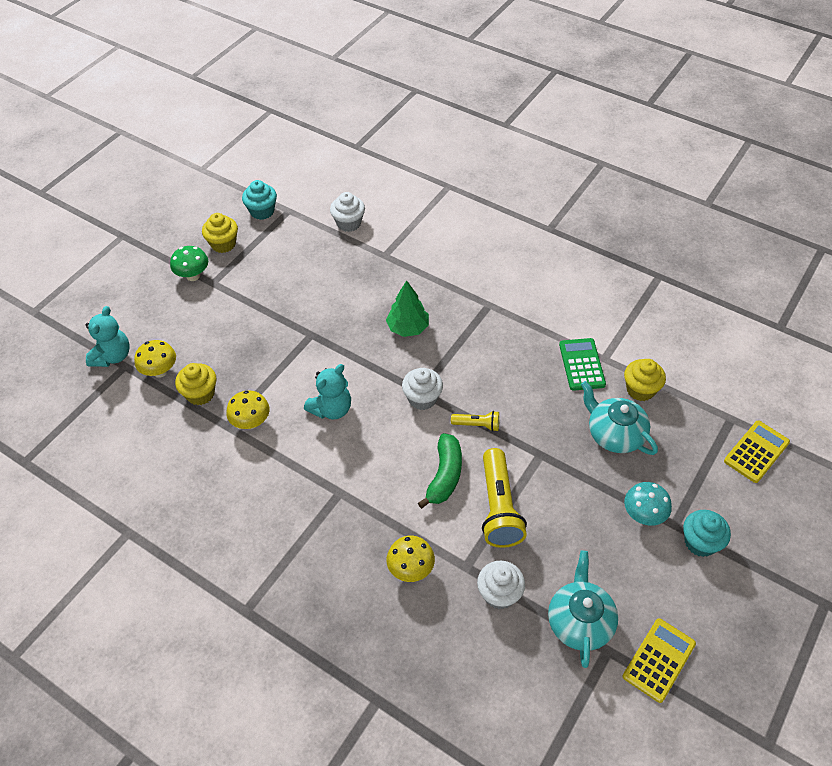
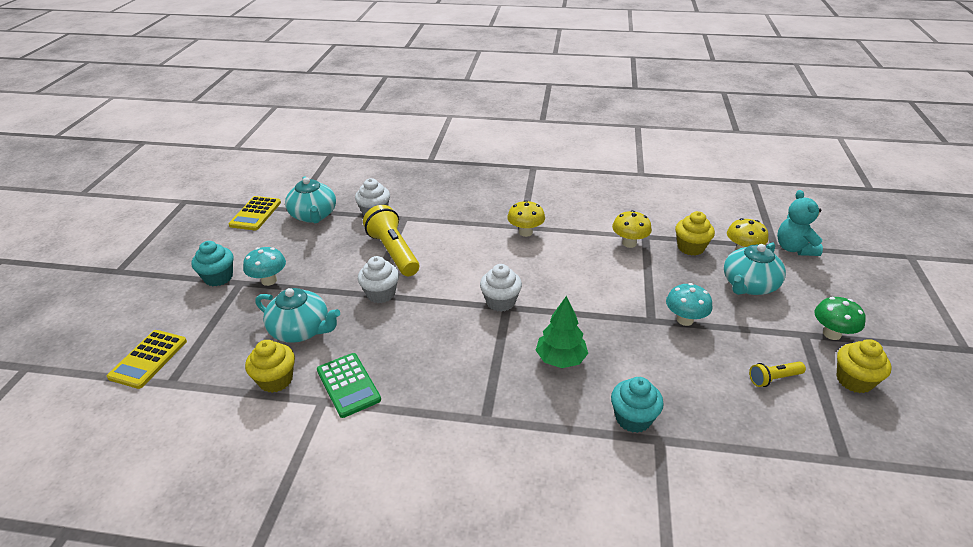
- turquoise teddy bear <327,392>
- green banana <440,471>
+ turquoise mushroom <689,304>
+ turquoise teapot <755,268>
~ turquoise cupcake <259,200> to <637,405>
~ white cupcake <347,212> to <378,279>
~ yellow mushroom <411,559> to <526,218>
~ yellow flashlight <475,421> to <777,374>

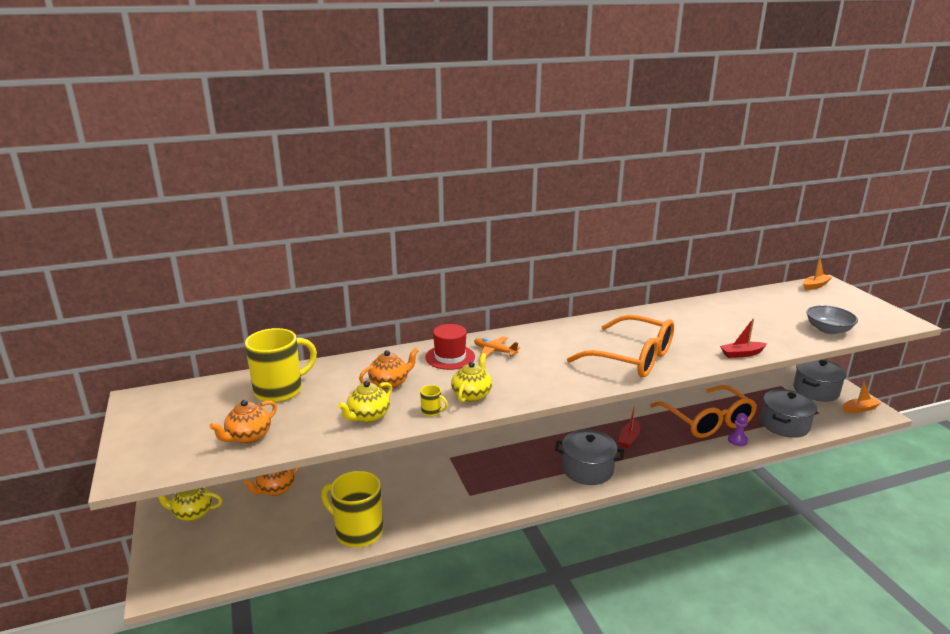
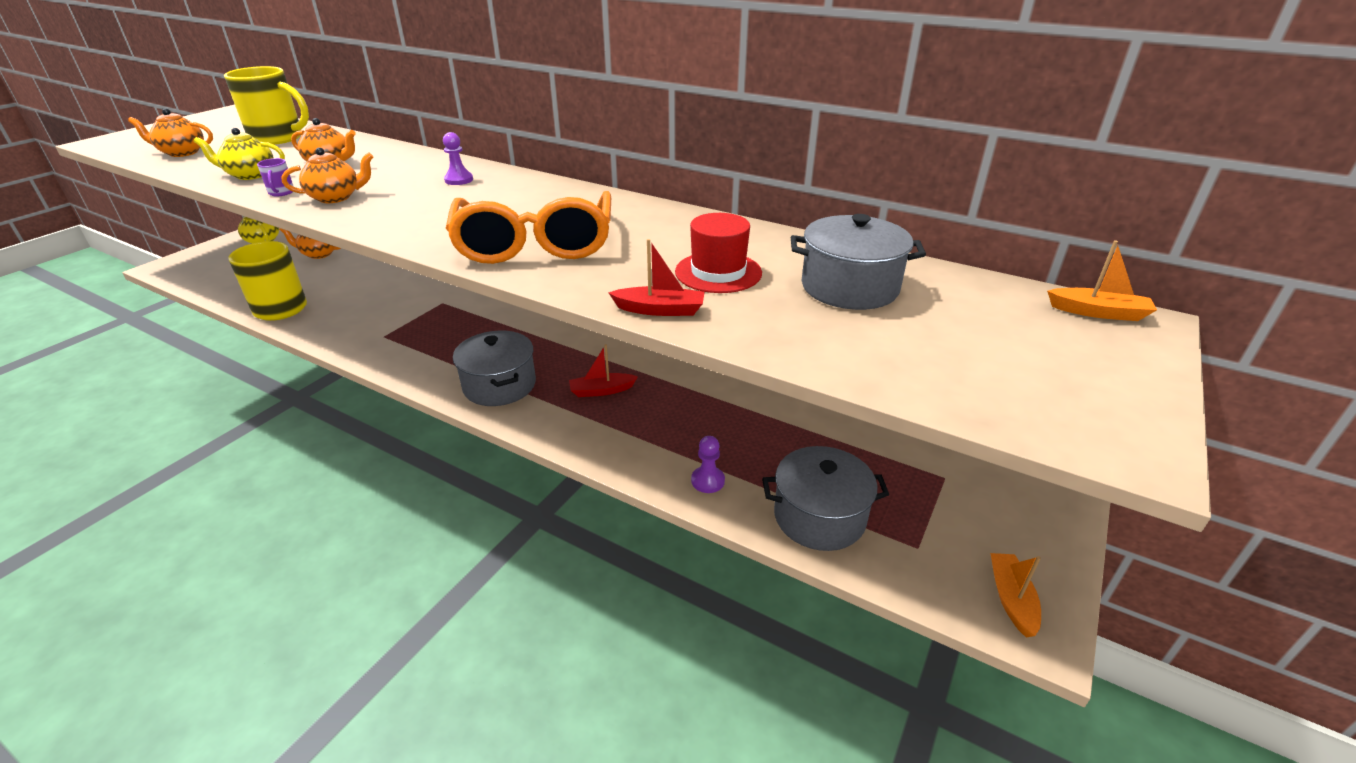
- orange glasses <703,411>
- grey bowl <832,319>
~ red hat <450,347> to <718,253>
~ grey pot <820,380> to <858,262>
~ orange plane <497,346> to purple pawn <458,158>
~ yellow mug <434,400> to purple mug <275,177>
~ yellow teapot <471,378> to orange teapot <327,175>
~ red boat <743,338> = <656,277> 150 degrees clockwise
~ orange boat <861,397> = <1015,595> 120 degrees counterclockwise

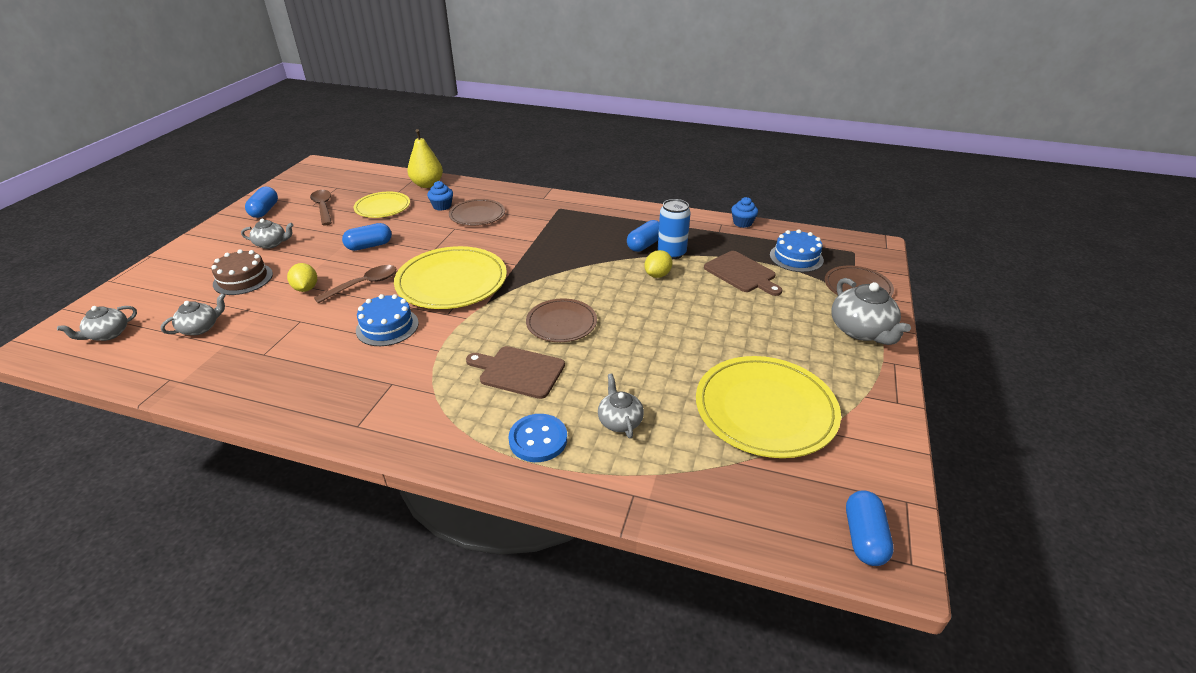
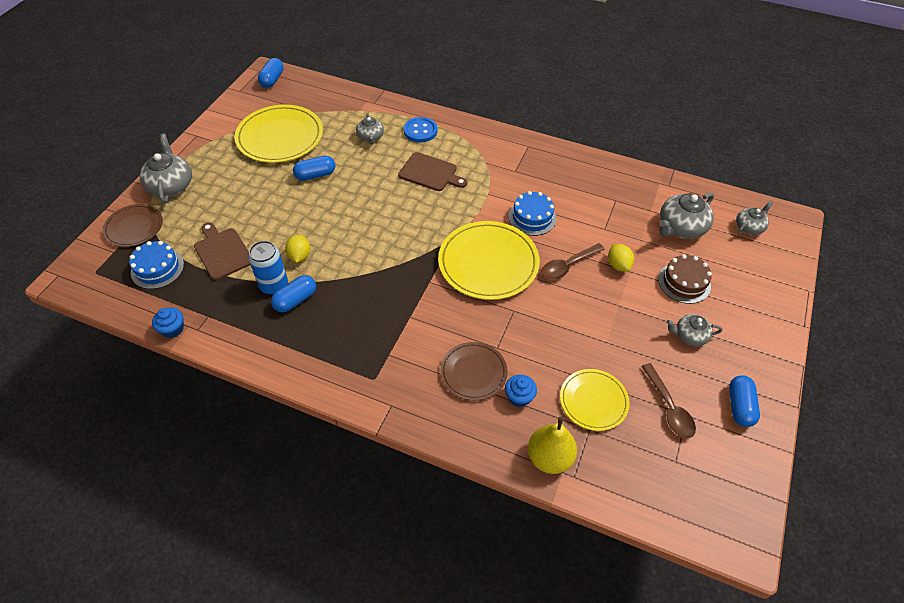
- brown plate <561,320>
~ blue capsule <367,237> to <314,168>
~ yellow lemon <659,264> = <298,249> 45 degrees counterclockwise
~ grey teapot <193,314> = <686,215> x1.65

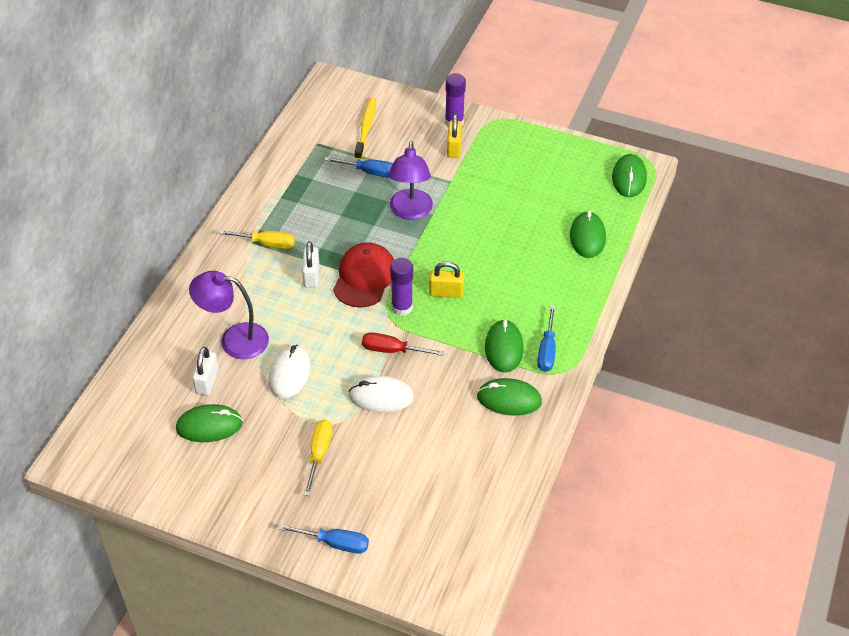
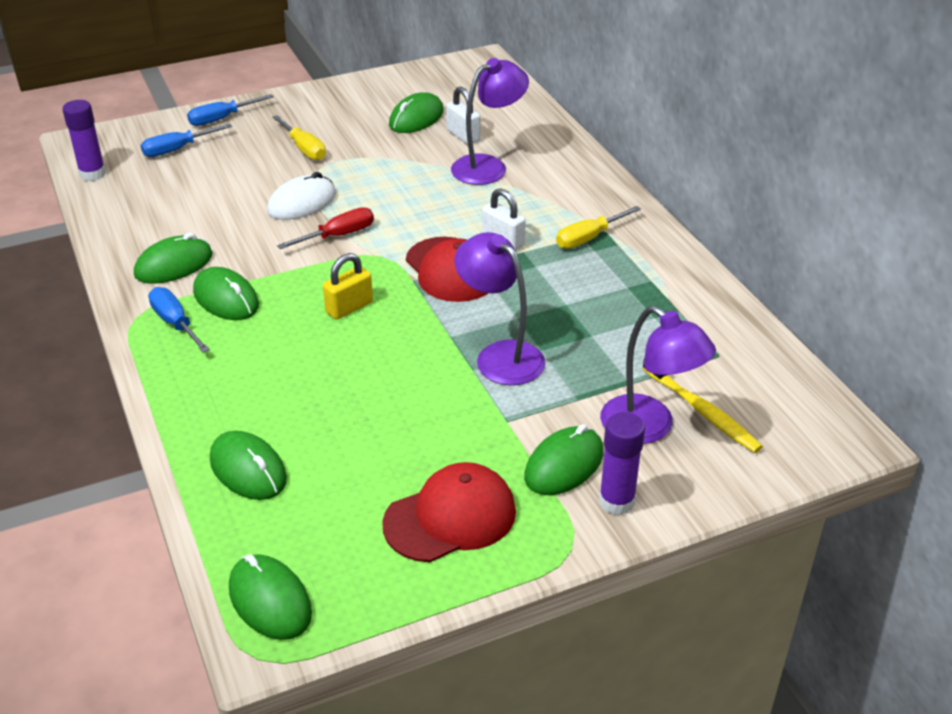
- white mouse <290,372>
+ red cap <449,512>
+ purple lamp <658,375>
~ blue screwdriver <359,167> to <186,140>
~ purple glue stick <401,287> to <84,140>
~ yellow padlock <454,136> to green mouse <563,459>

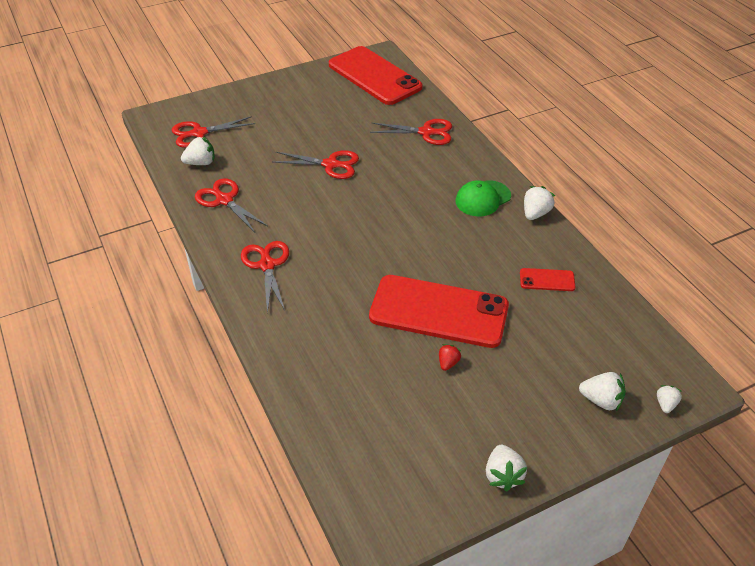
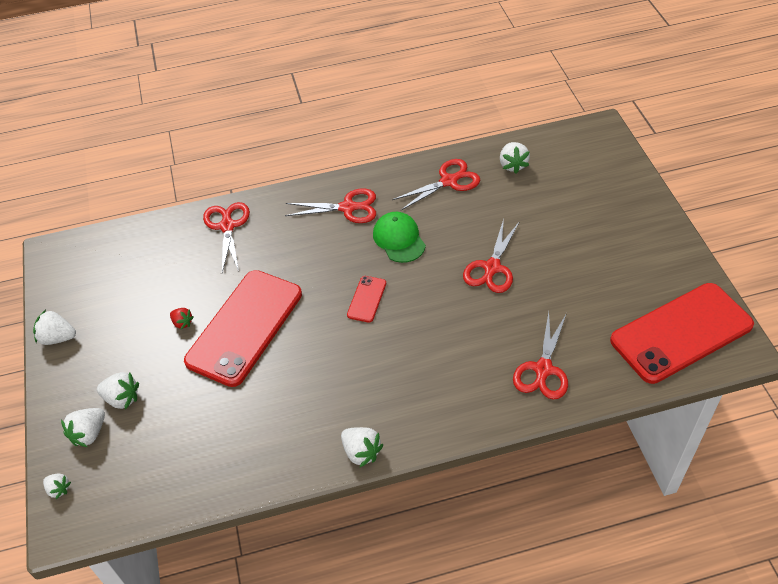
+ white strawberry <118,390>
~ red scissors <213,132> to <226,237>
~ green cap <483,198> to <399,237>
~ red phone <548,279> to <366,299>

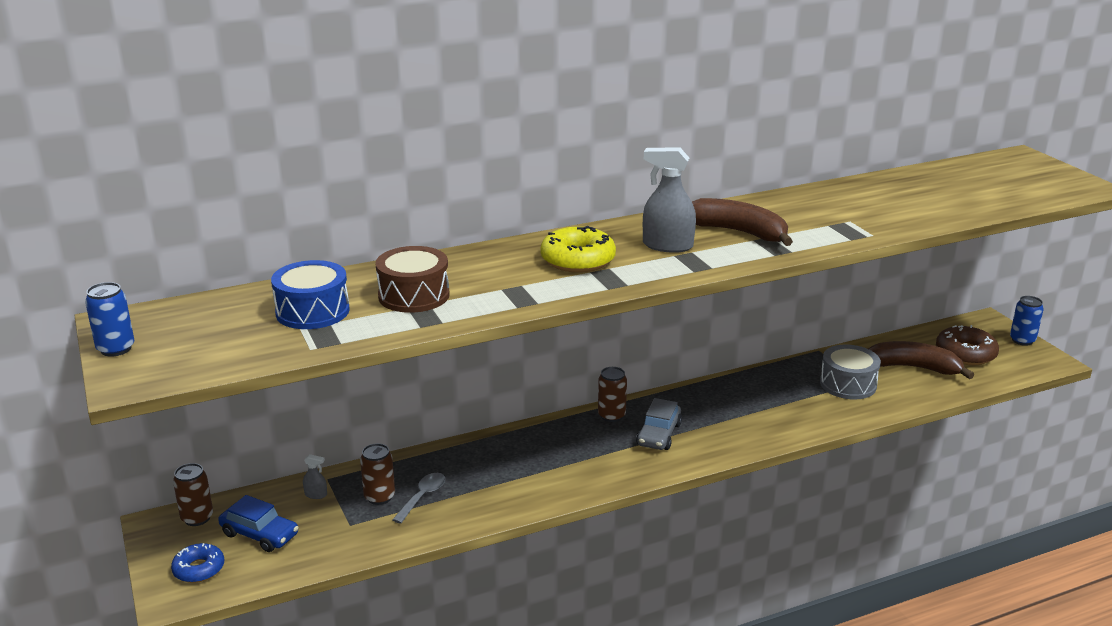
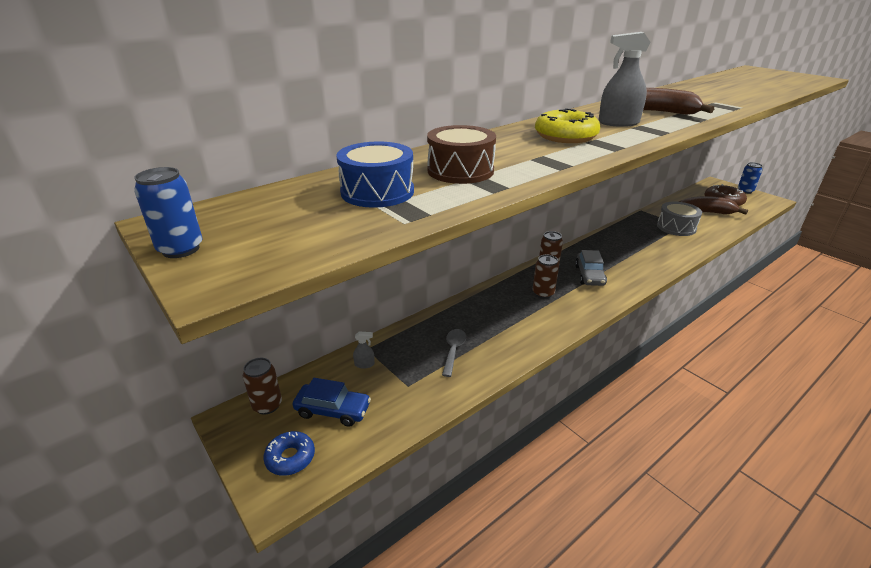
~ brown can <377,474> to <546,277>

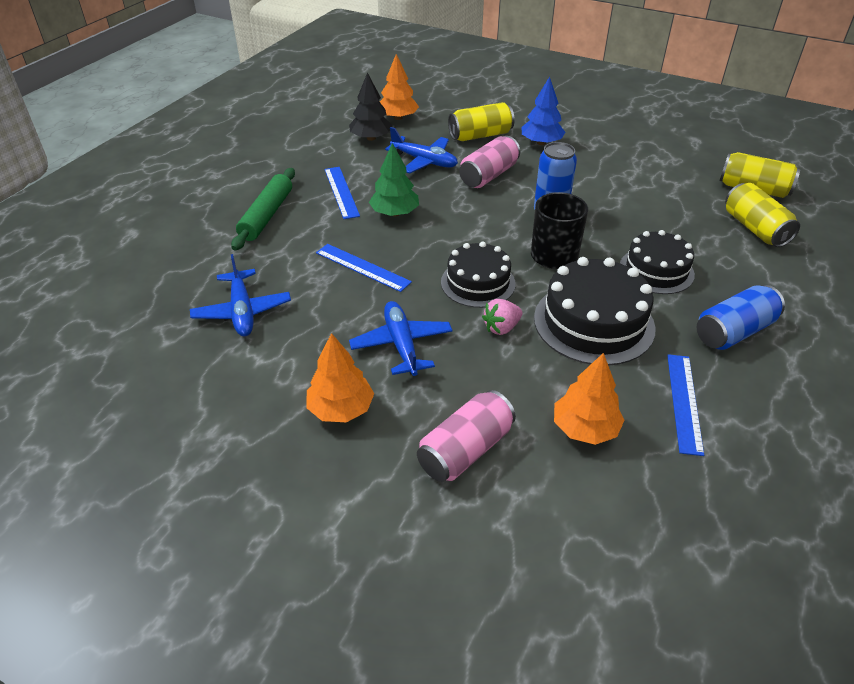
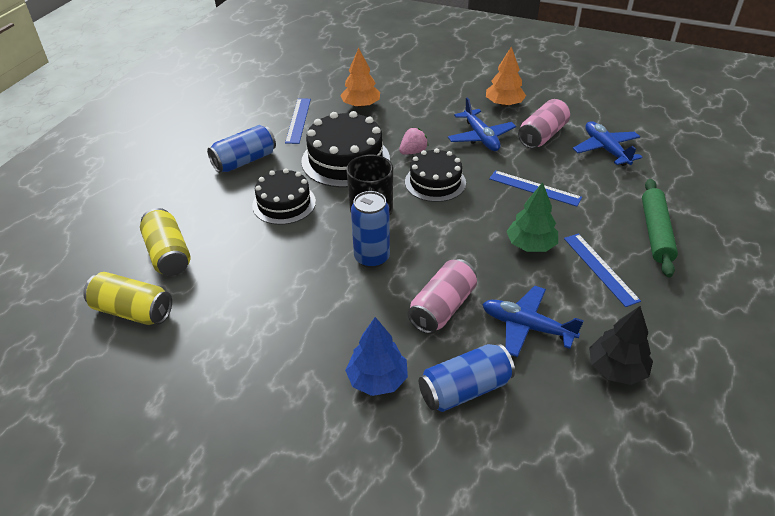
- orange tree <399,87>
~ pink can <466,436> to <544,123>
~ yellow can <481,121> to blue can <467,378>

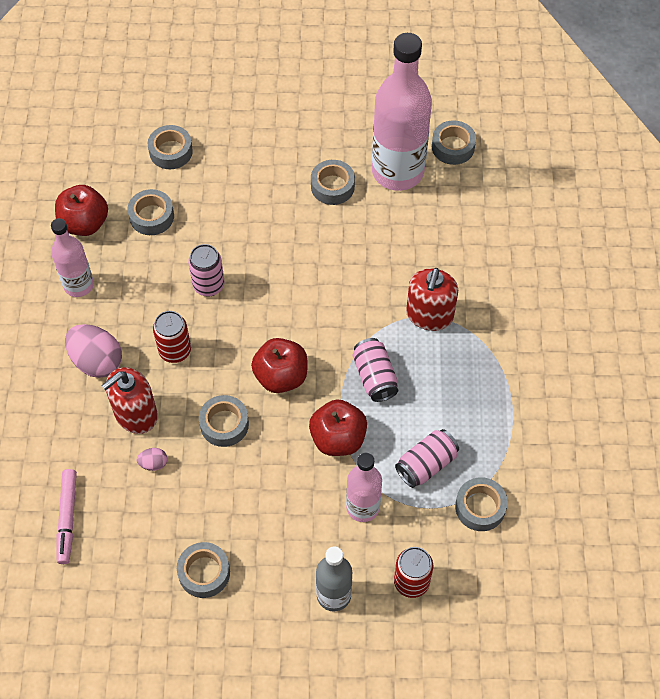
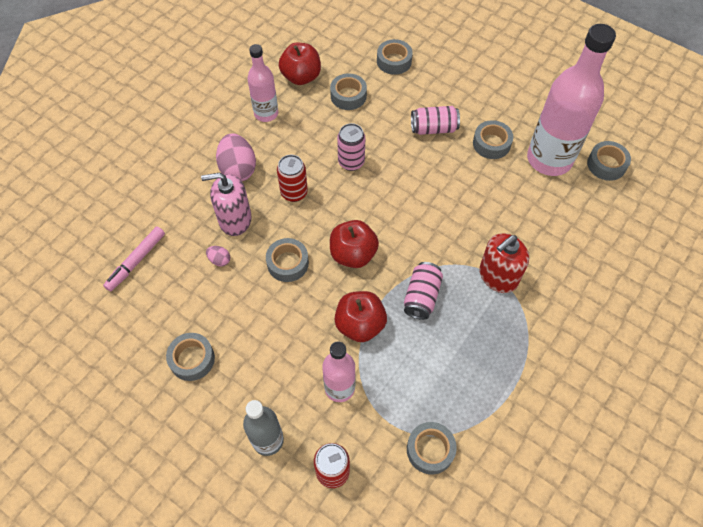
~ pink can <427,458> to <435,120>
~ red soap dispenser <129,400> to pink soap dispenser <226,204>

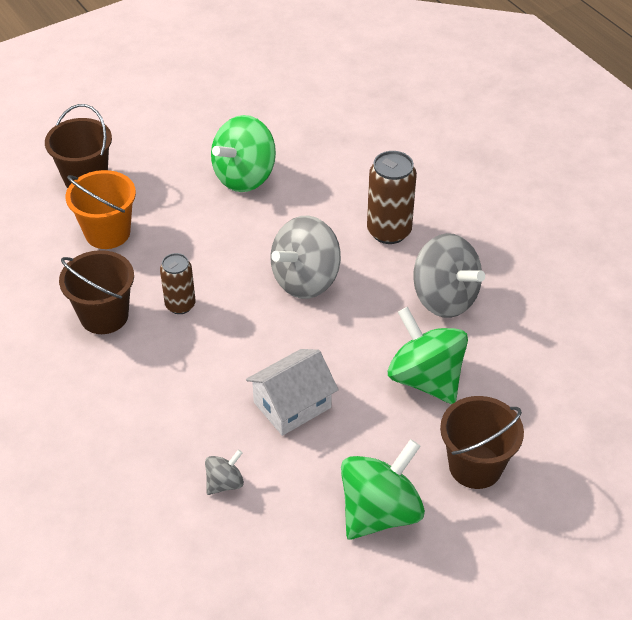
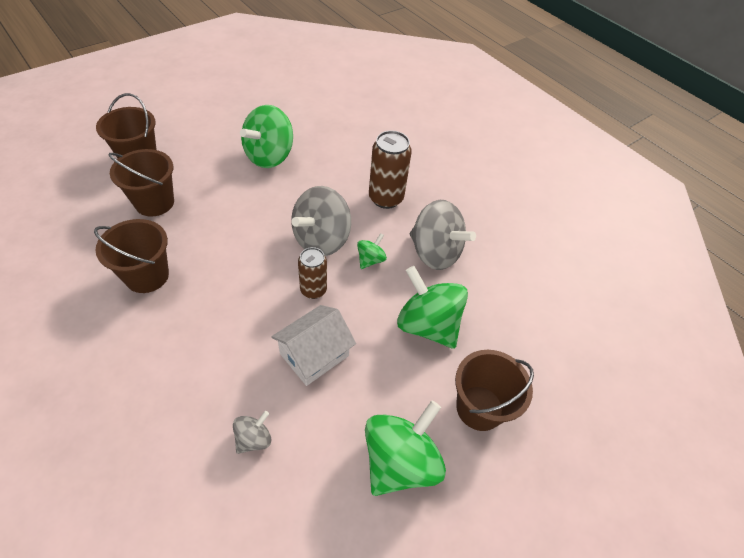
+ green spinning top <372,251>
~ brown can <178,283> to <312,273>
~ orange bucket <101,209> to brown bucket <141,182>

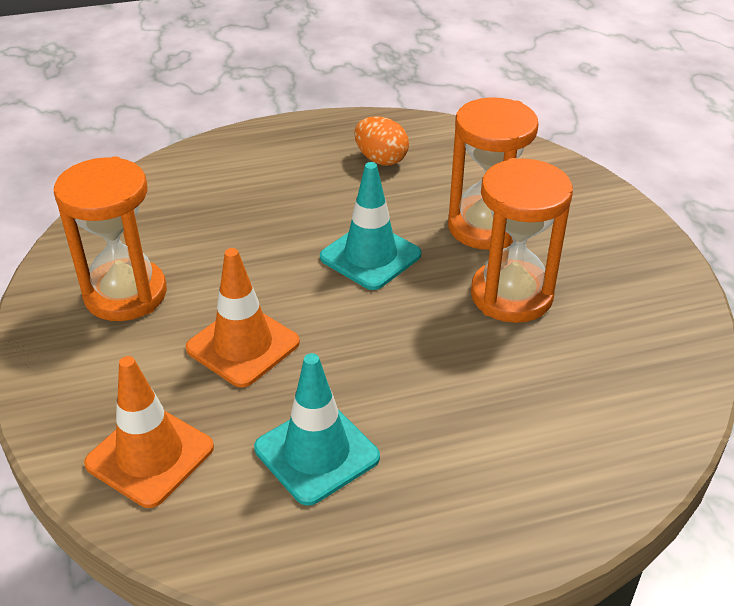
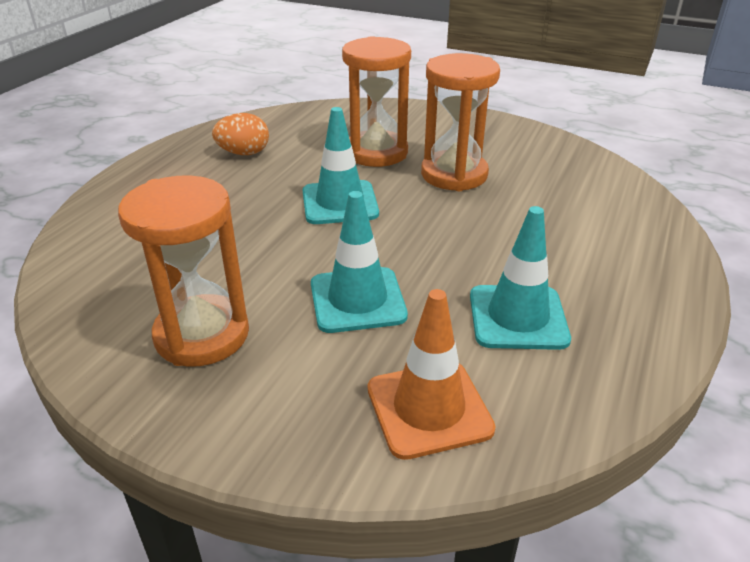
~ orange traffic cone <243,318> to turquoise traffic cone <359,262>

